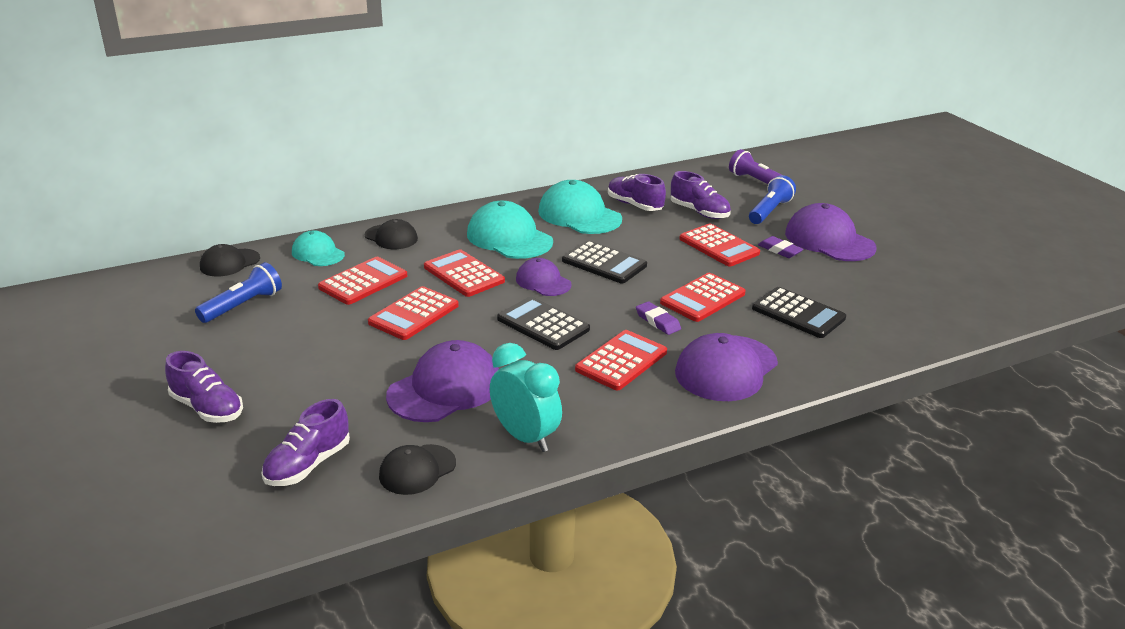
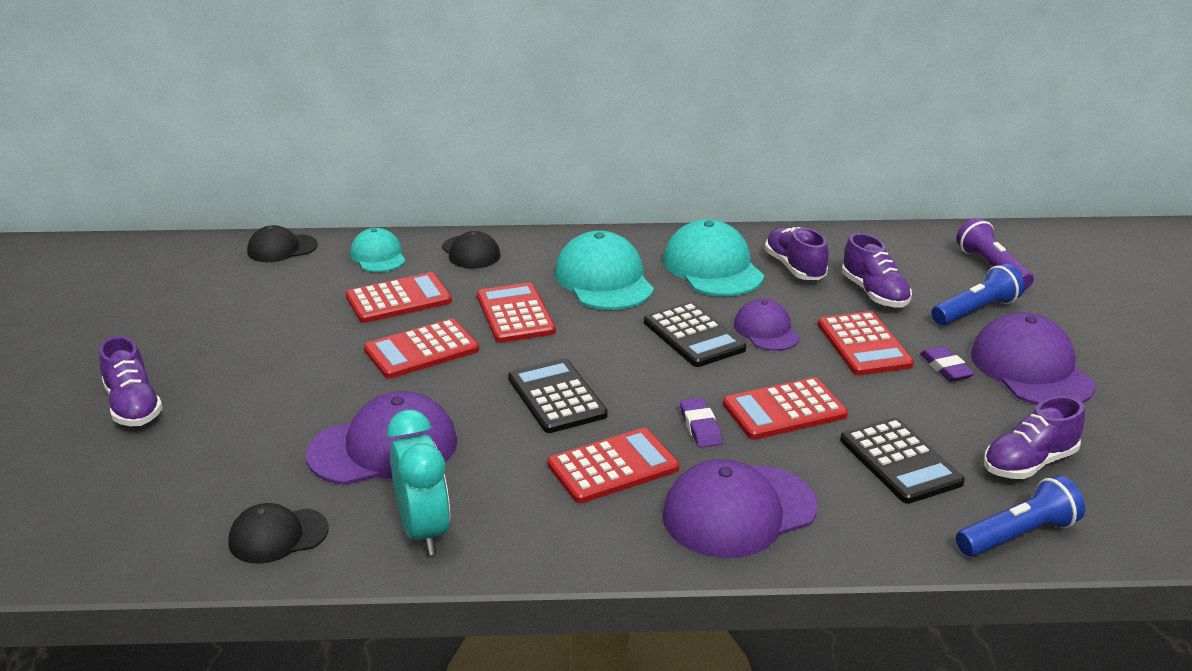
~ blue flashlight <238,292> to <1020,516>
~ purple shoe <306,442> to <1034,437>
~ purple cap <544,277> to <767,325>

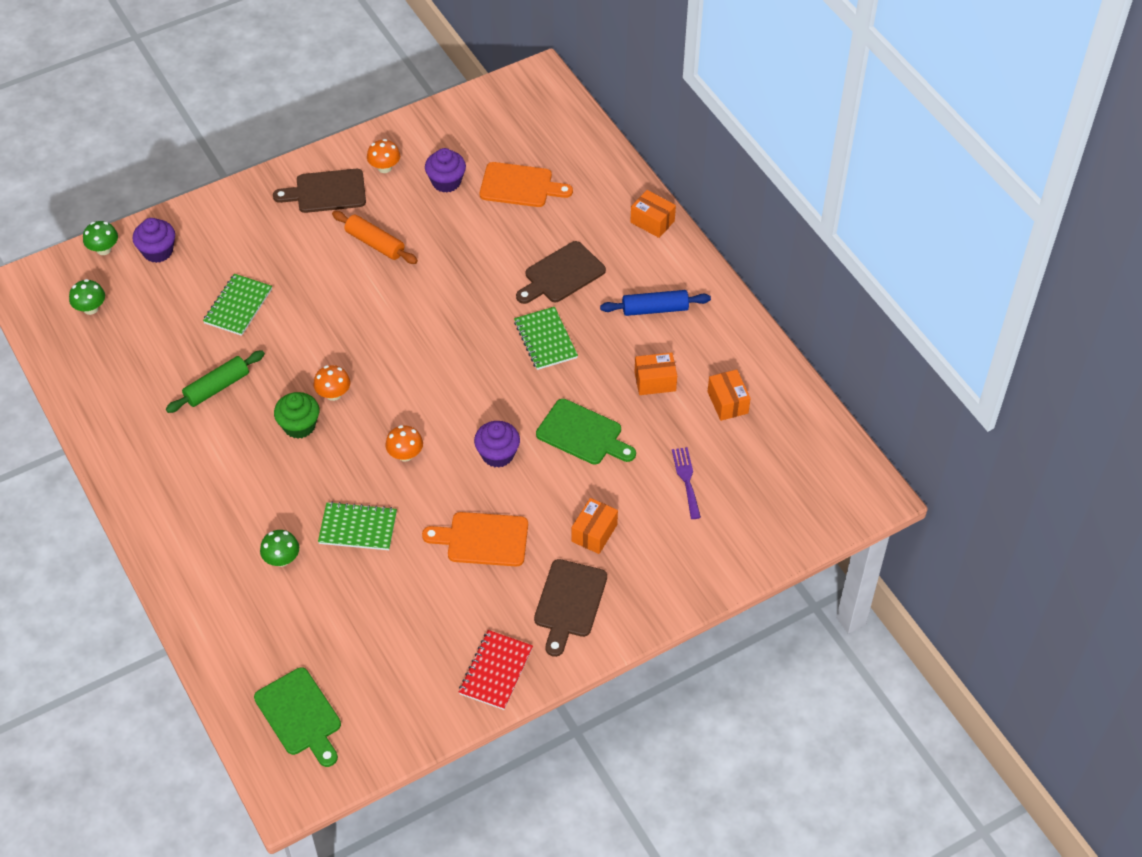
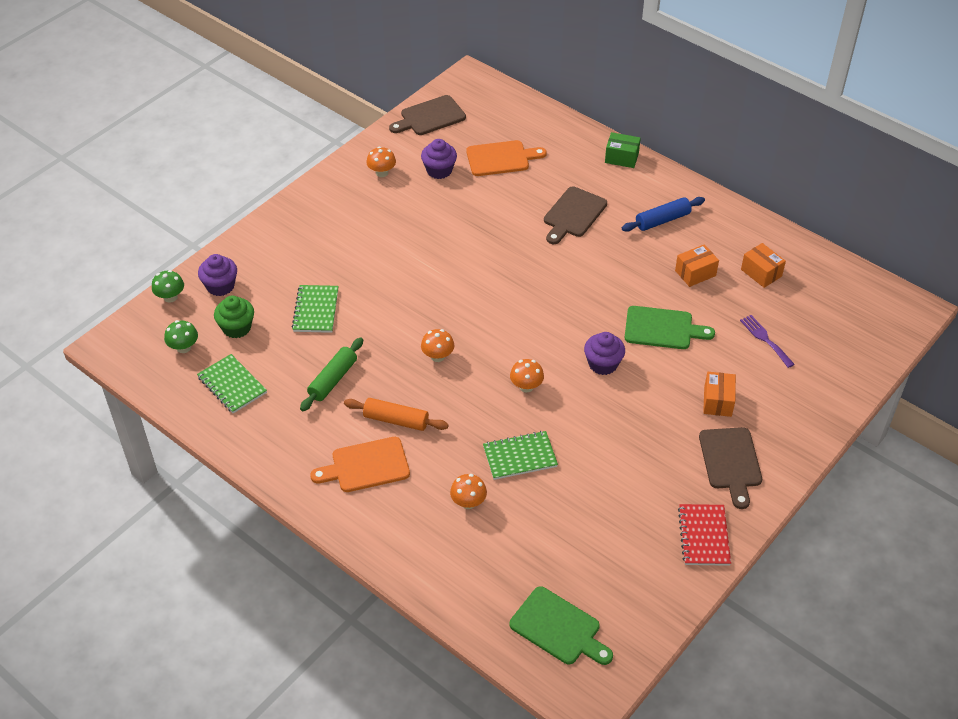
~ brown cutting board <319,191> to <427,115>
~ green cupcake <296,415> to <234,317>
~ orange rolling pin <375,237> to <396,414>
~ orange cutting board <475,539> to <360,464>
~ green notebook <546,338> to <232,383>
~ green mushroom <279,548> to orange mushroom <468,491>
~ orange box <653,214> to green box <623,150>

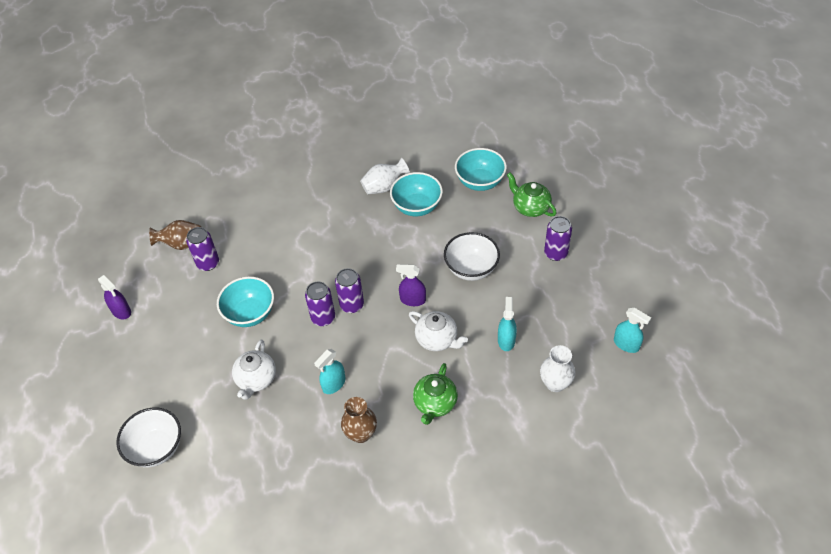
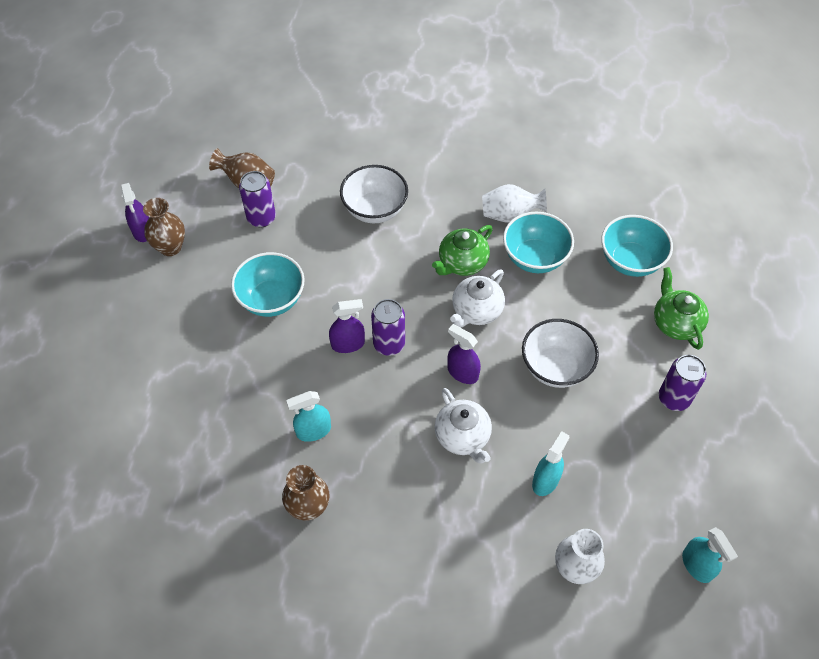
+ brown vase <164,227>
~ white bowl <148,437> to <374,194>
~ white teapot <254,370> to <477,298>
~ green teapot <435,394> to <462,250>
~ purple can <320,303> to purple spray bottle <347,326>

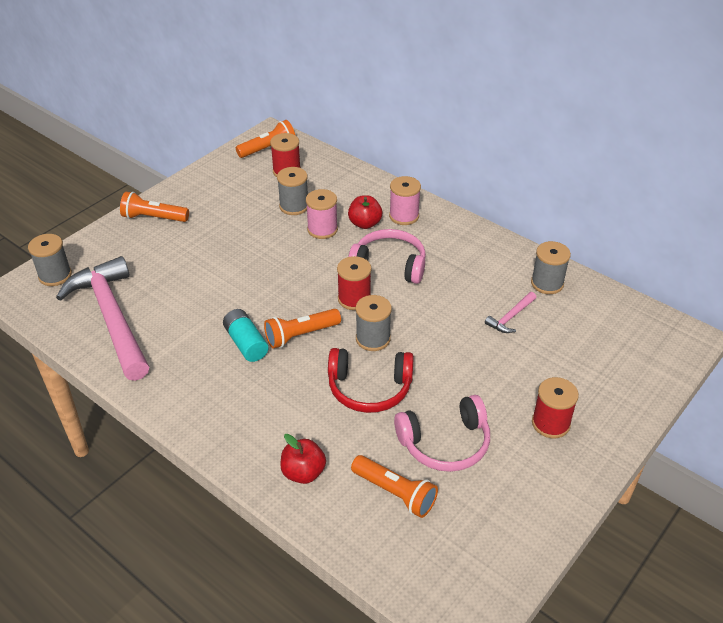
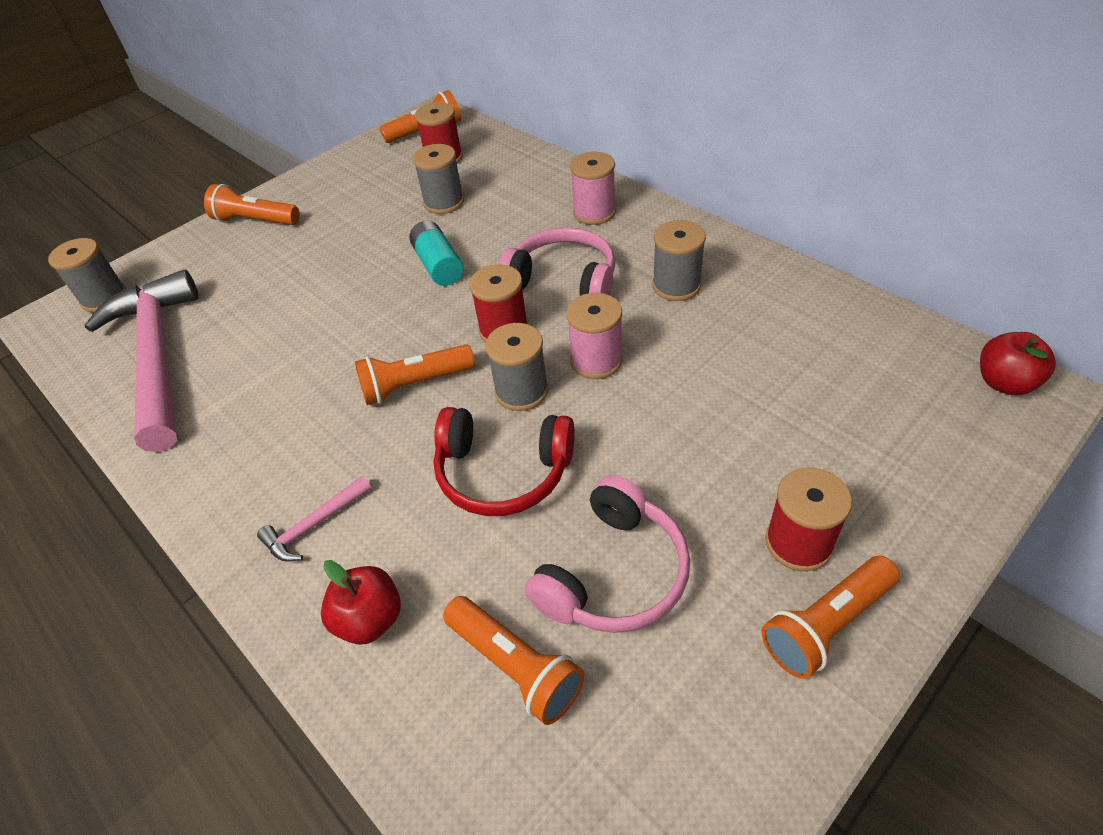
+ orange flashlight <831,617>
~ turquoise battery <246,335> to <436,253>
~ pink spool <322,214> to <594,336>
~ red apple <365,212> to <1018,363>
~ pink hammer <510,312> to <314,519>
~ grey spool <551,267> to <679,260>
~ pink headphones <442,433> = <607,554> 45 degrees counterclockwise

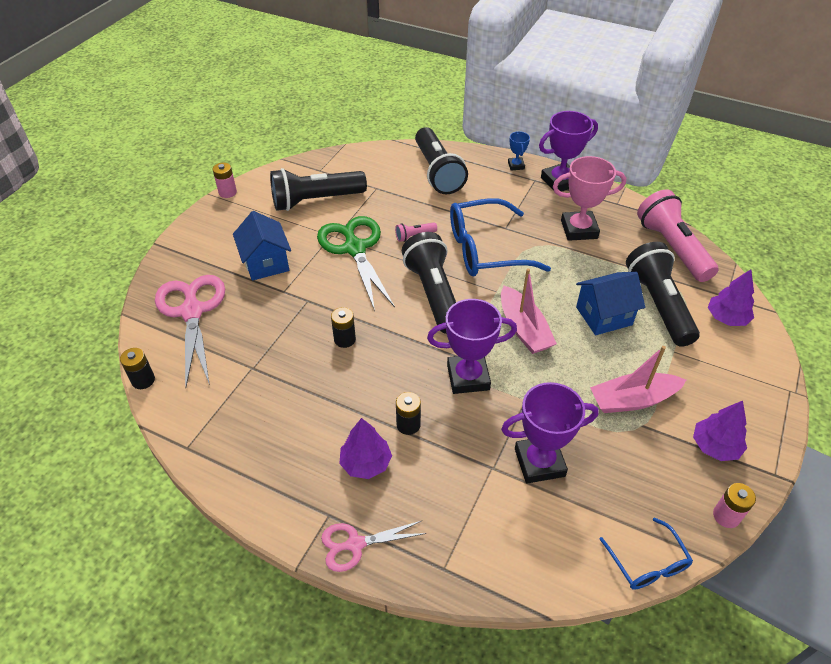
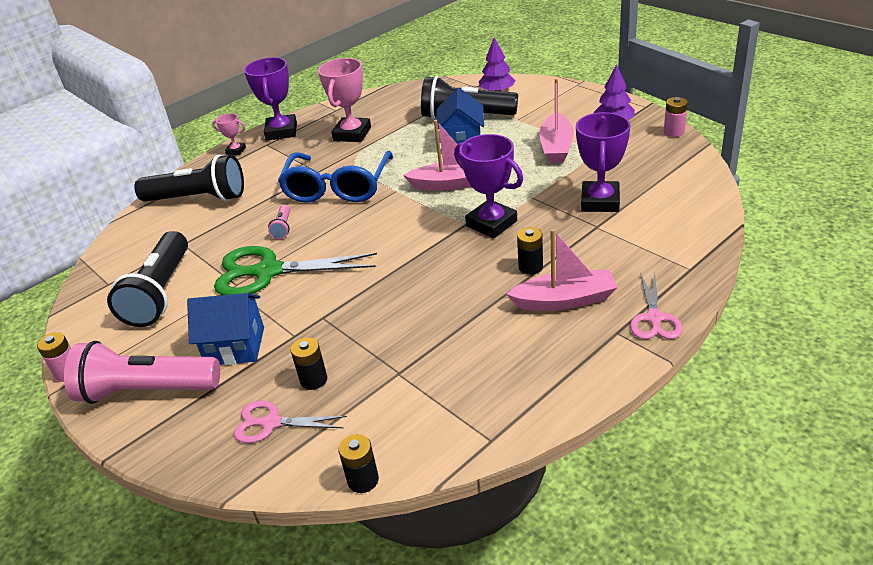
- black flashlight <429,283>
- blue glasses <646,553>
~ black battery <343,327> to <309,363>
~ pink flashlight <678,235> to <142,372>
~ purple tree <365,448> to pink boat <562,270>
~ blue trophy <519,150> to pink trophy <229,134>
~ purple trophy <472,346> = <488,186> 60 degrees counterclockwise
~ pink scissors <190,331> = <290,421> x0.56

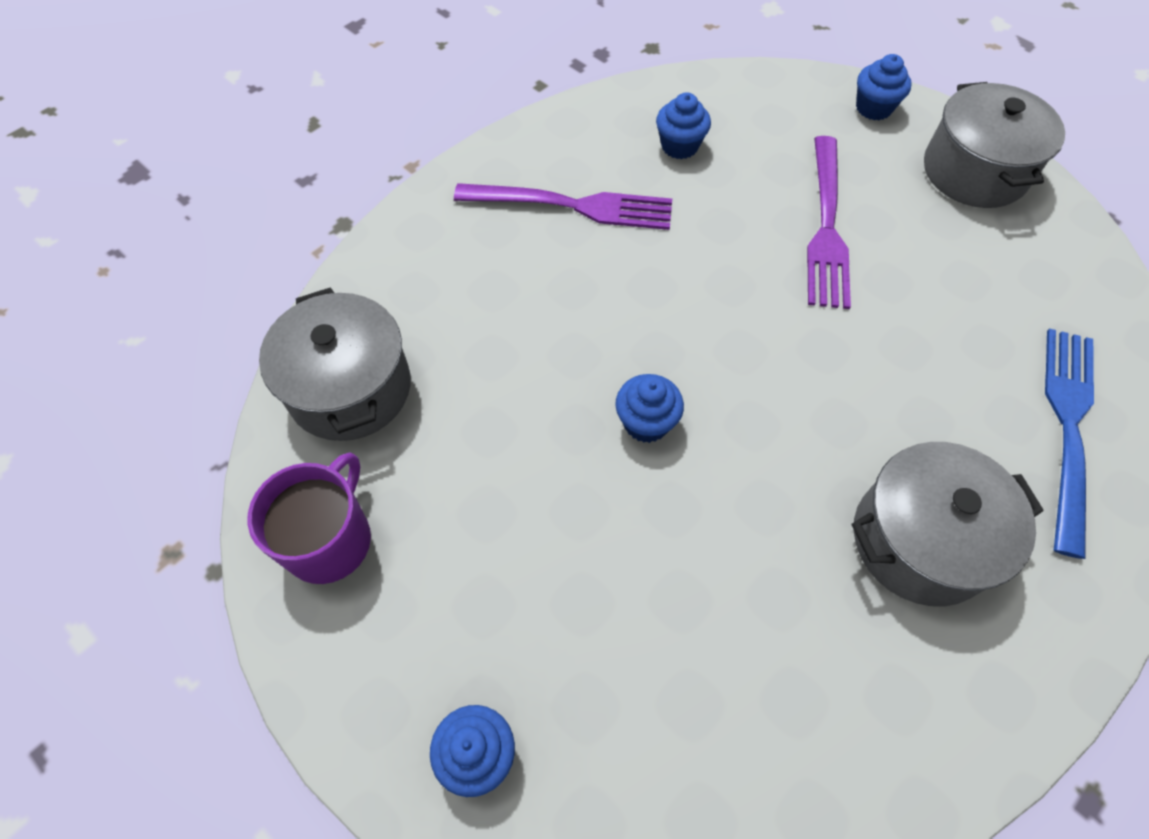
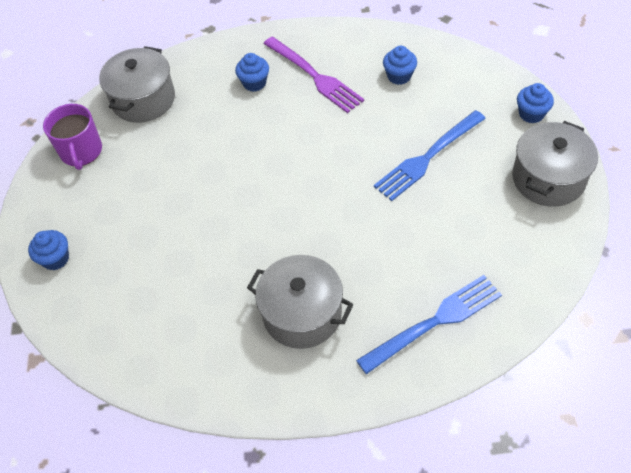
~ blue cupcake <649,408> to <252,72>
~ purple fork <829,222> to blue fork <430,155>
~ purple mug <309,518> = <72,137> 105 degrees clockwise

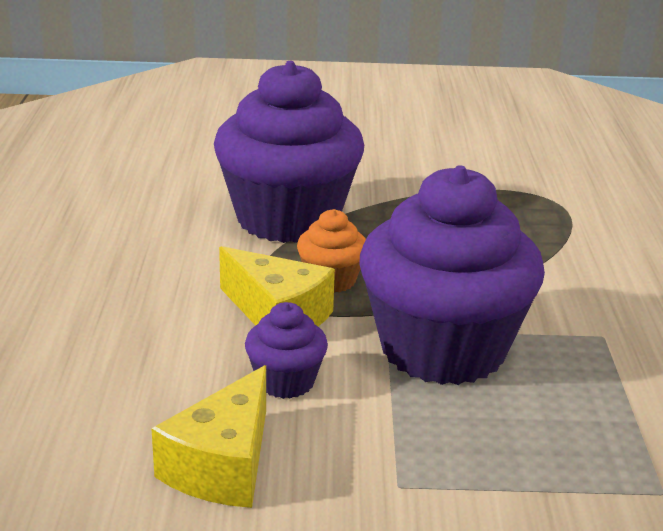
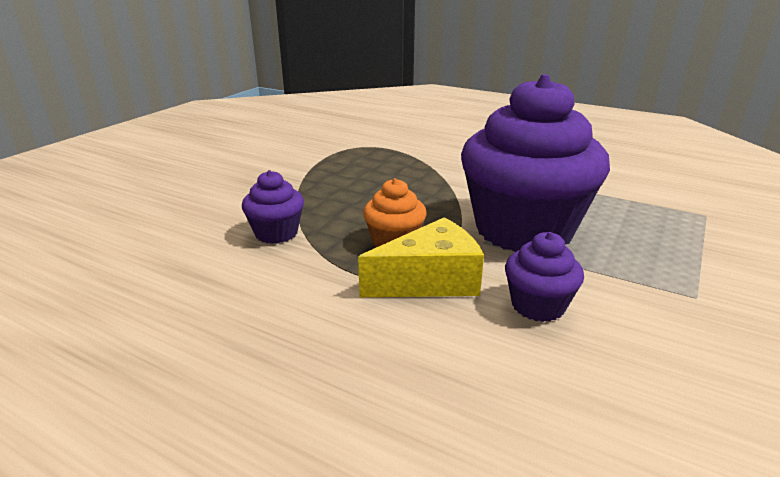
- yellow cheese <208,436>
~ purple cupcake <289,152> = <273,207> x0.44

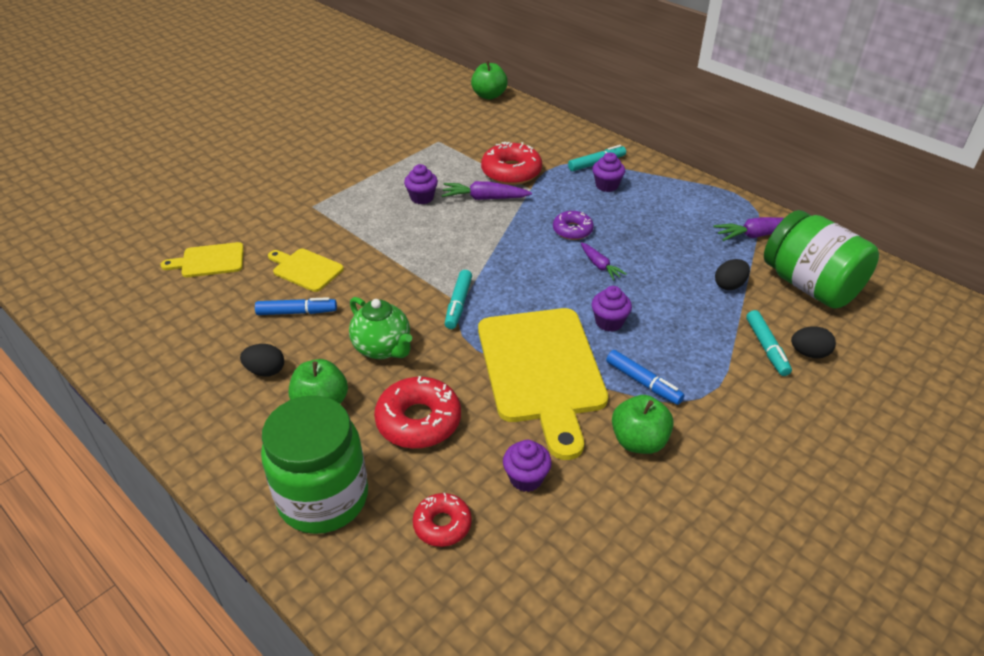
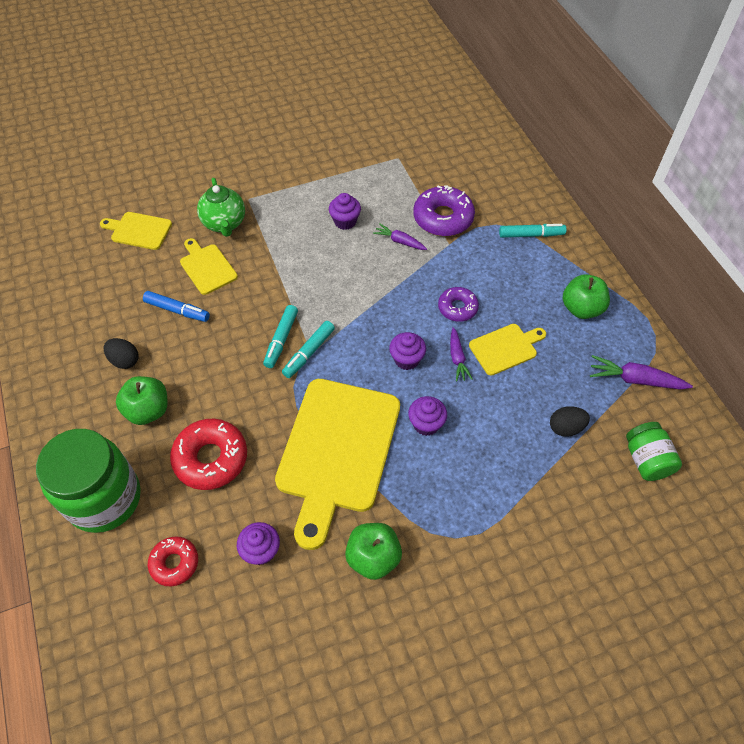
- blue marker <645,377>
- black egg <813,342>
+ yellow cutting board <507,350>
~ green teapot <380,328> to <221,207>
~ green apple <489,80> to <586,296>
~ purple cupcake <608,172> to <407,351>
~ turquoise marker <769,343> to <280,336>
~ red donut <511,163> to purple donut <444,210>
~ purple carrot <486,190> = <400,237> x0.65
~ green jar <821,259> = <654,451> x0.54

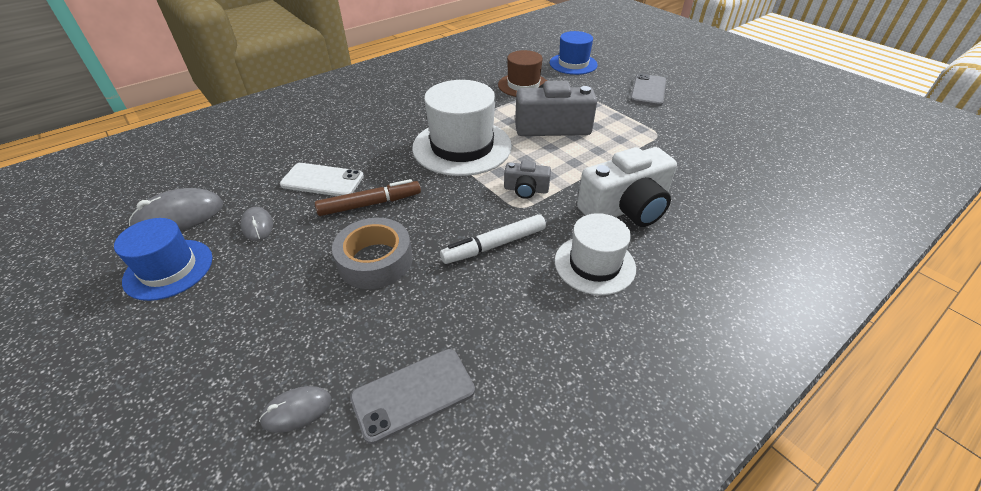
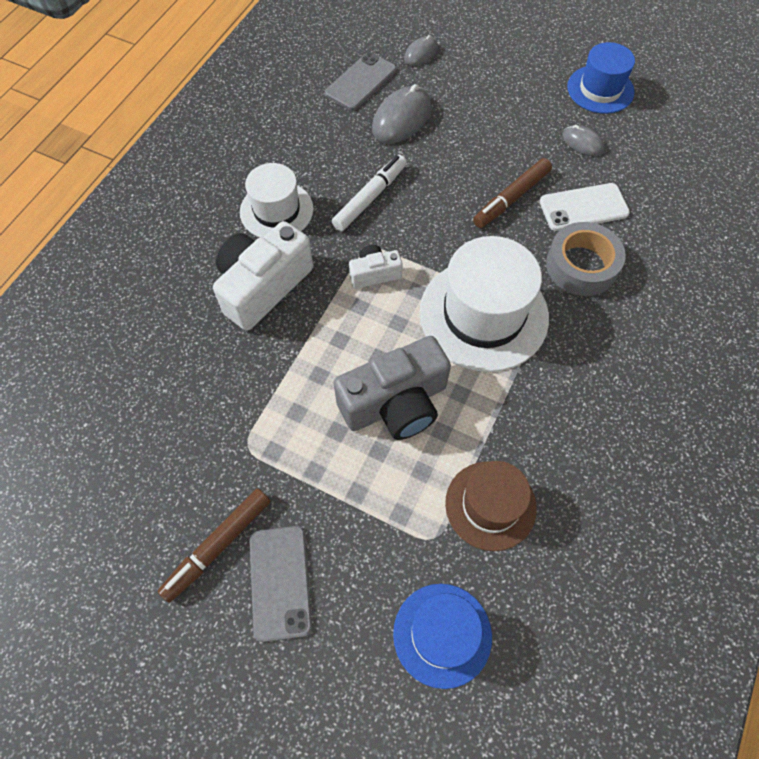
+ brown marker <214,545>
~ grey mouse <176,209> to <401,113>
~ grey tape <372,253> to <586,259>
~ grey camera <527,180> to white camera <376,267>

